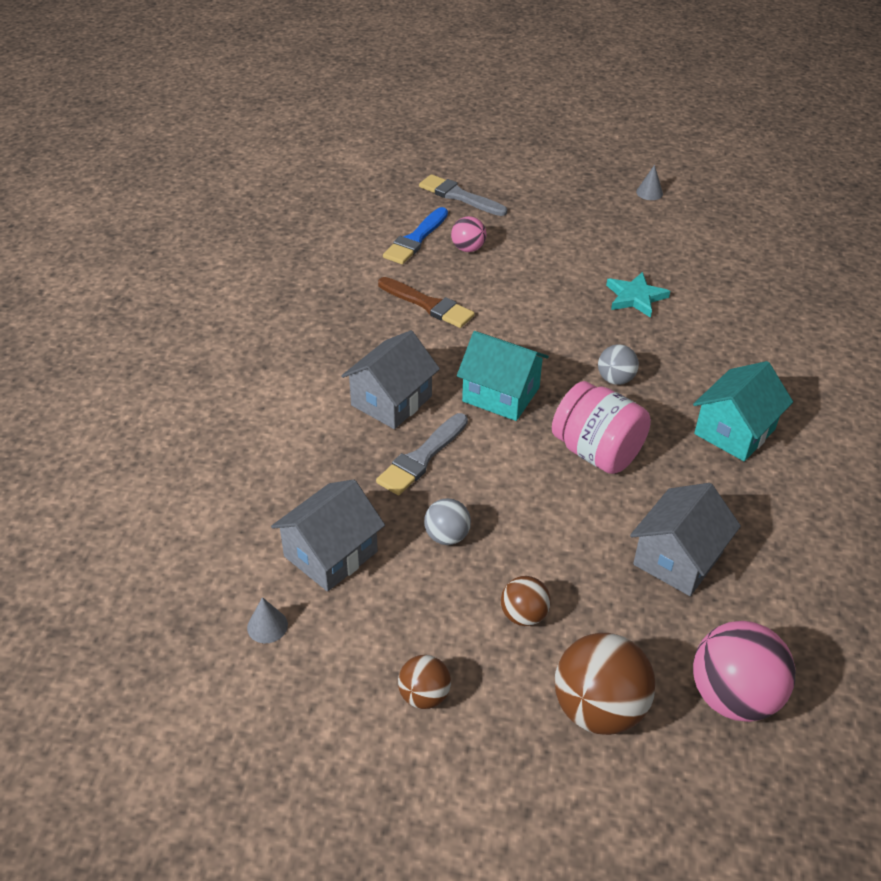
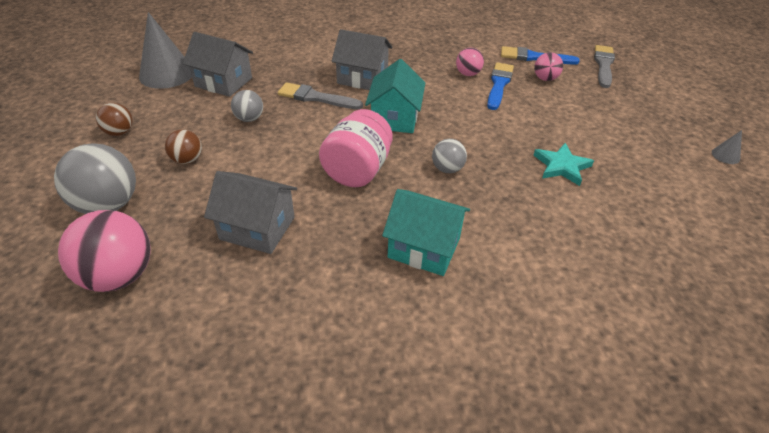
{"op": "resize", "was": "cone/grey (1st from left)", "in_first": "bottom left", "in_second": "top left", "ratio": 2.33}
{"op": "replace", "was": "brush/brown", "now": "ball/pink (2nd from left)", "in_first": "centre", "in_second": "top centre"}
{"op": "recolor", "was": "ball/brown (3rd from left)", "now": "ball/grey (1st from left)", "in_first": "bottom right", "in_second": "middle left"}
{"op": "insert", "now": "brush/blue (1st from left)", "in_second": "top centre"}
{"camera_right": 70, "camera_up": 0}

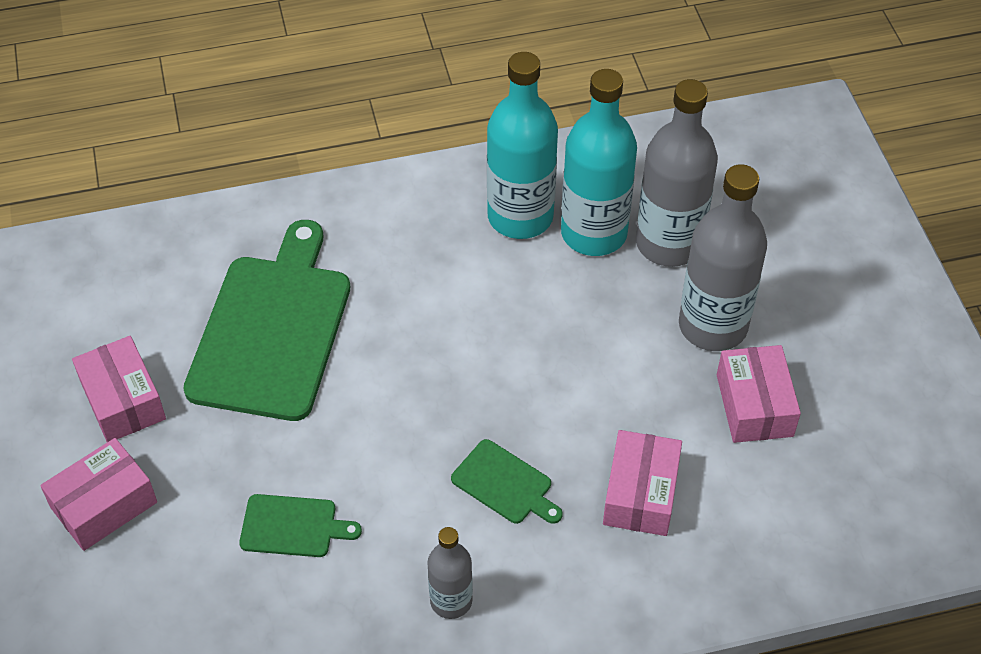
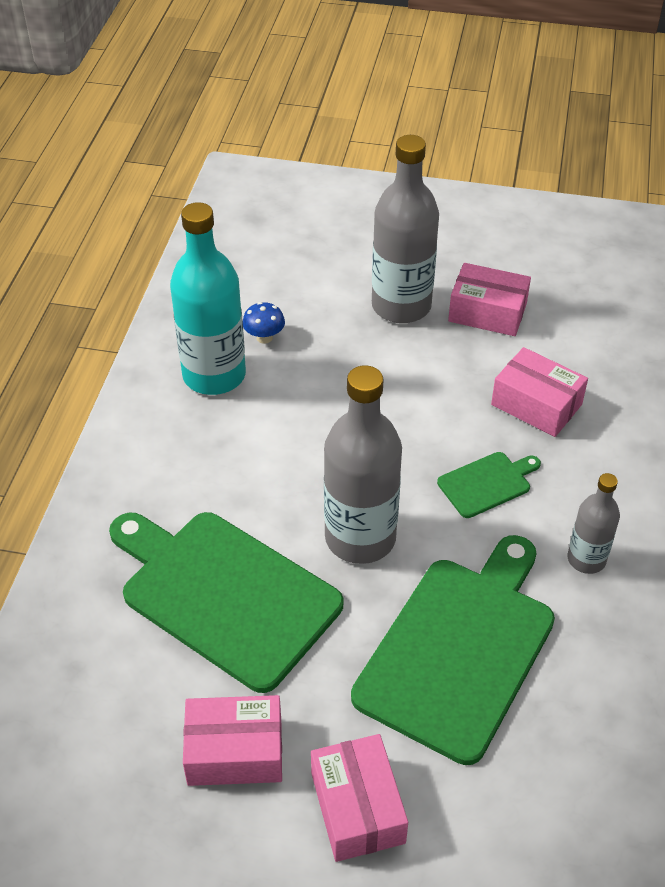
{"op": "resize", "was": "cutting board/green (2nd from left)", "in_first": "bottom left", "in_second": "bottom right", "ratio": 2.21}
{"op": "replace", "was": "bottle/turquoise (2nd from left)", "now": "mushroom/blue", "in_first": "top centre", "in_second": "centre"}
{"op": "move", "was": "bottle/grey (2nd from left in the first image)", "now": "bottle/grey (1st from left)", "in_first": "top right", "in_second": "centre"}
{"camera_right": -65, "camera_up": -5}

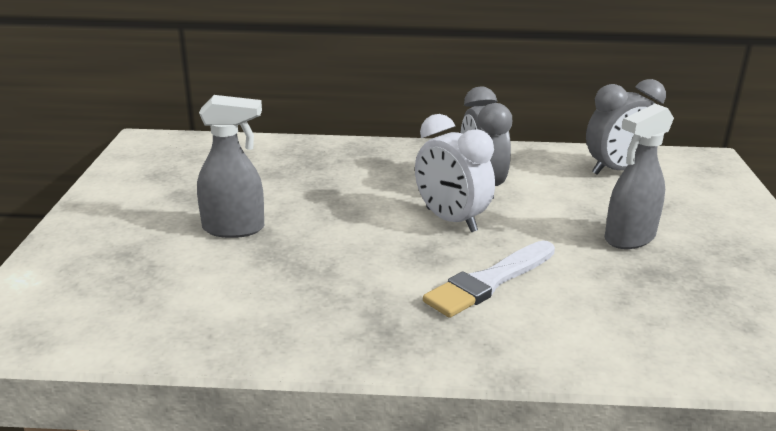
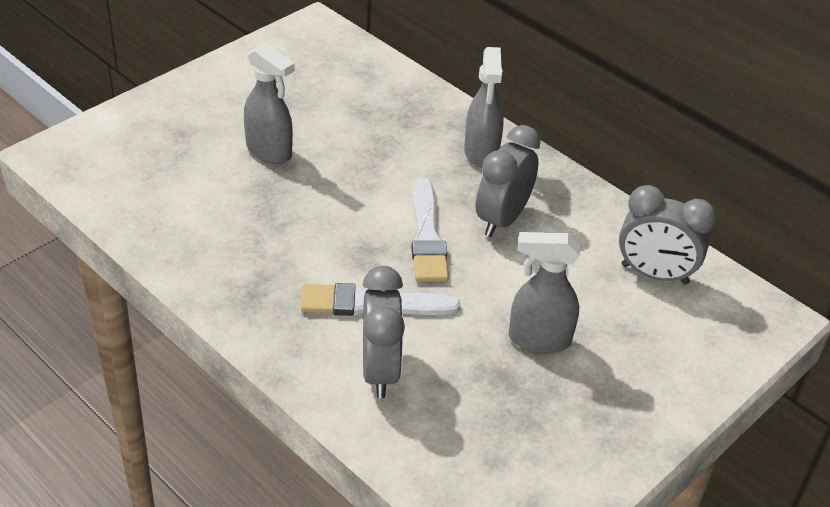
{"op": "replace", "was": "clock/white", "now": "brush/white (2nd from left)", "in_first": "centre", "in_second": "centre"}
{"op": "insert", "now": "clock/grey (1st from left)", "in_second": "centre"}
{"op": "insert", "now": "spray bottle/grey (2nd from left)", "in_second": "top centre"}
{"camera_right": 40, "camera_up": 15}

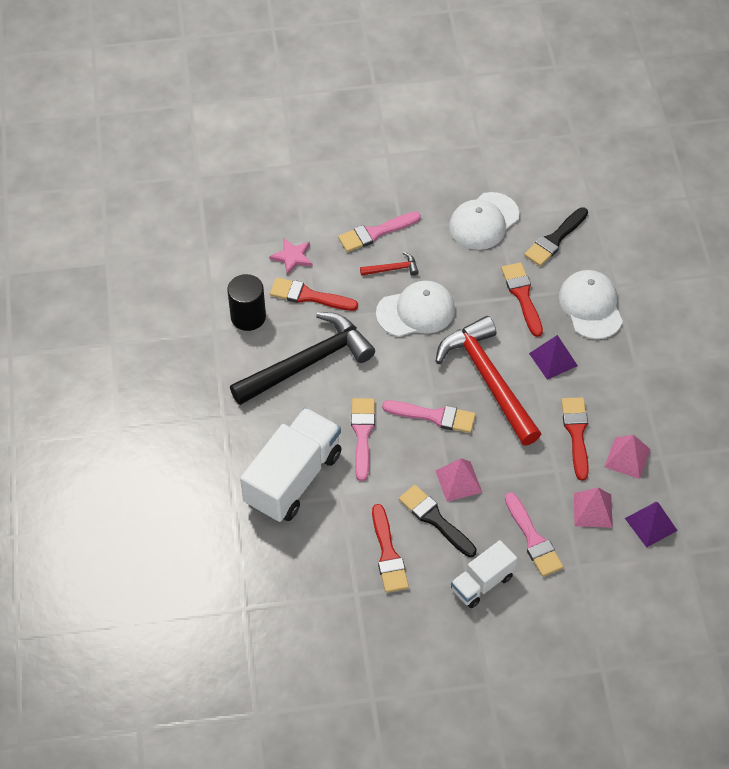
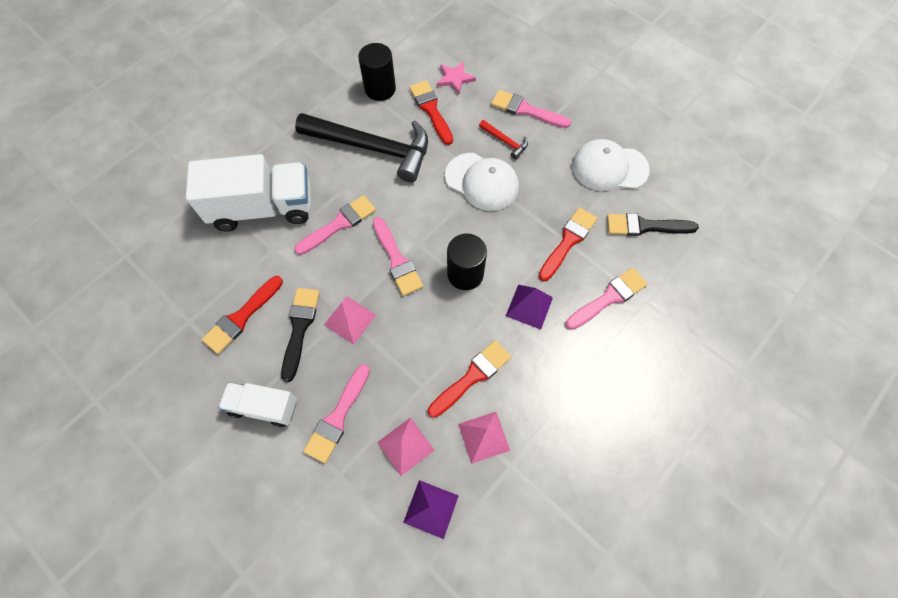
{"op": "replace", "was": "hammer/red (2nd from left)", "now": "cylinder/black (2nd from left)", "in_first": "middle right", "in_second": "centre"}
{"op": "replace", "was": "cap/white (3rd from left)", "now": "brush/pink (5th from left)", "in_first": "middle right", "in_second": "middle right"}
{"camera_right": 50, "camera_up": 10}

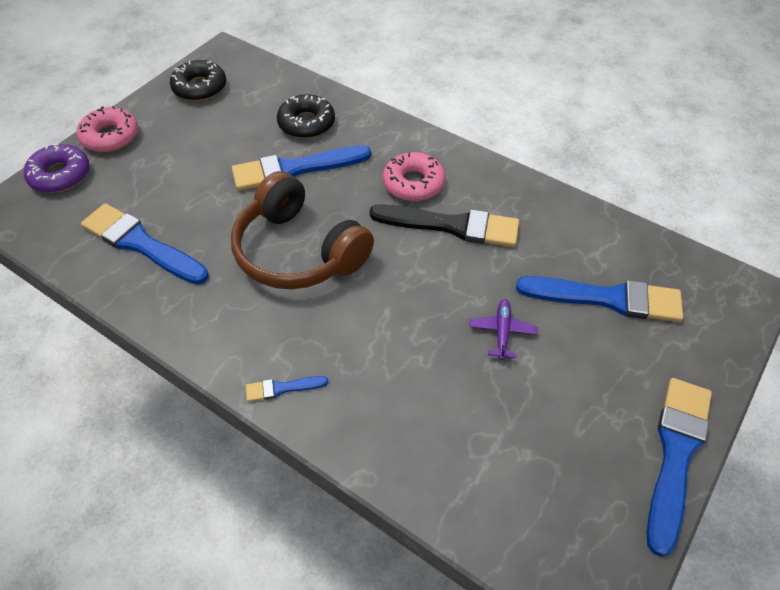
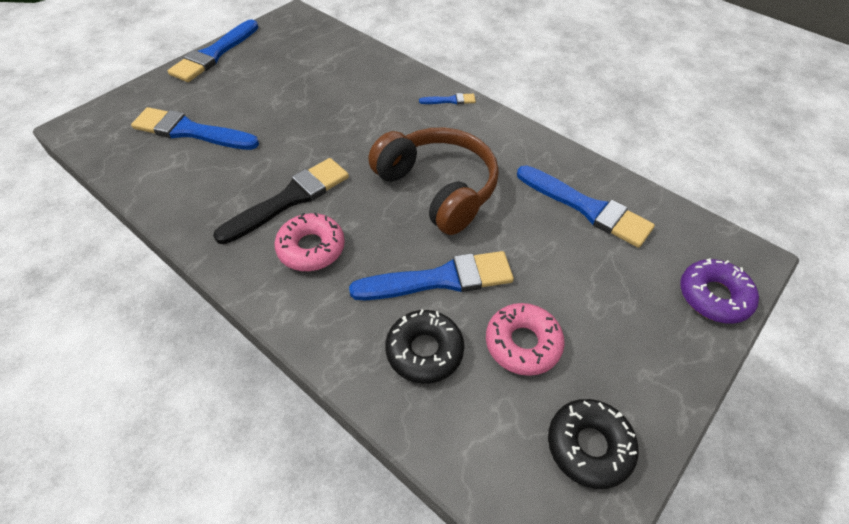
{"op": "move", "was": "donut/pink (1st from left in the first image)", "now": "donut/pink (2nd from left)", "in_first": "top left", "in_second": "centre"}
{"op": "rotate", "was": "brush/black", "in_first": "centre", "in_second": "middle left", "clockwise": 120}
{"op": "delete", "was": "plane/purple", "in_first": "centre"}
{"camera_right": -175, "camera_up": 0}

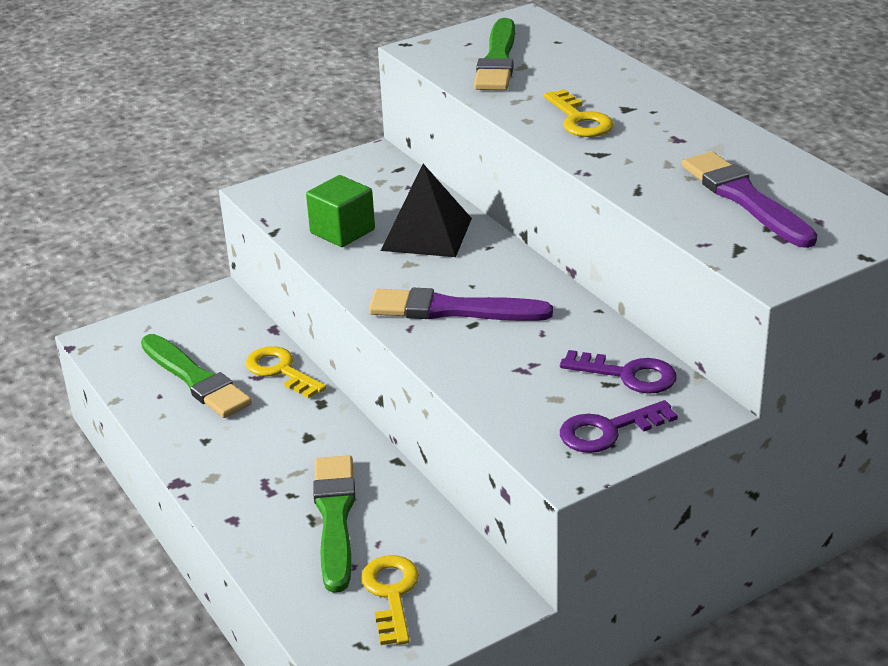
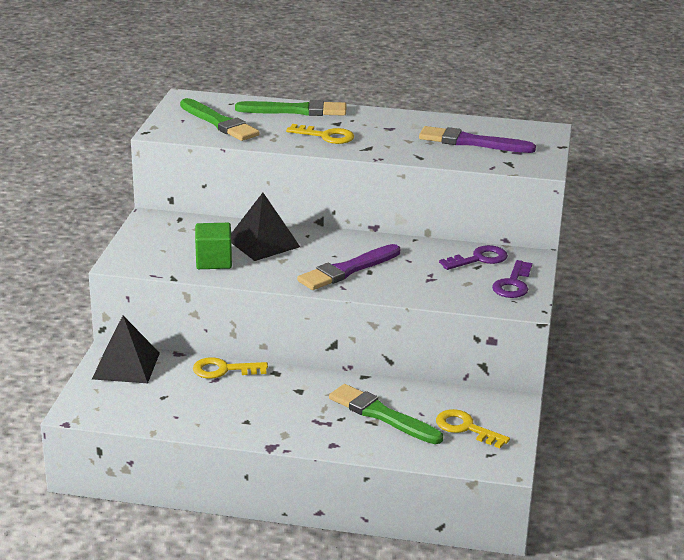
{"op": "move", "was": "brush/green (1st from left in the first image)", "now": "brush/green (2nd from left)", "in_first": "middle left", "in_second": "top centre"}
{"op": "insert", "now": "pyramid/black (1st from left)", "in_second": "middle left"}
{"camera_right": -50, "camera_up": -5}

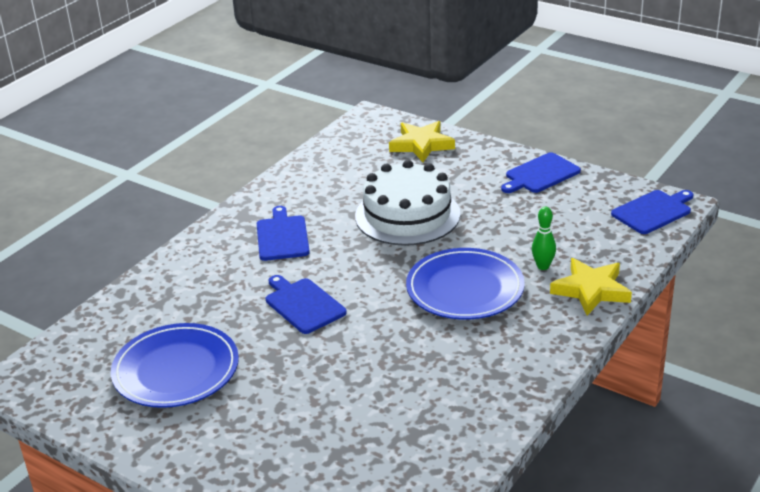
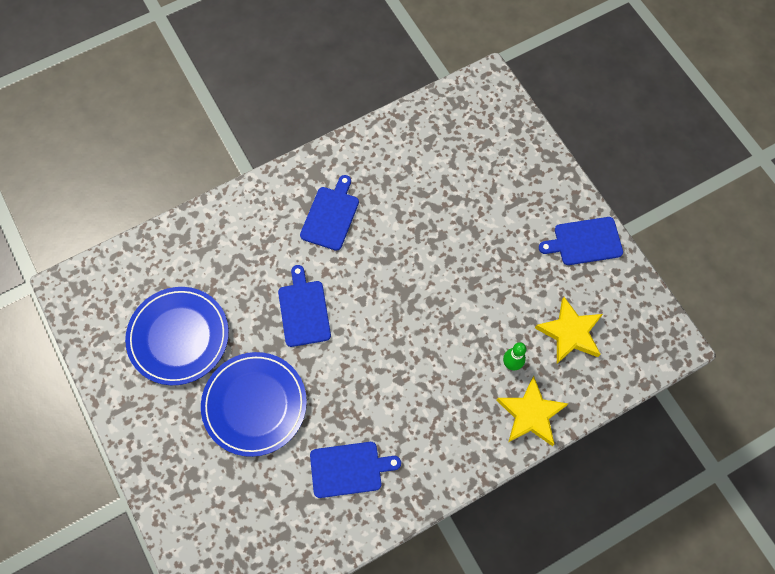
{"op": "delete", "was": "cake/white", "in_first": "centre"}
{"op": "move", "was": "star/yellow (1st from left in the first image)", "now": "star/yellow (2nd from left)", "in_first": "top centre", "in_second": "middle right"}
{"op": "move", "was": "plate/blue (2nd from left)", "in_first": "centre", "in_second": "bottom left"}
{"op": "move", "was": "cutting board/blue (4th from left in the first image)", "now": "cutting board/blue (3rd from left)", "in_first": "middle right", "in_second": "bottom centre"}
{"camera_right": 25, "camera_up": 35}

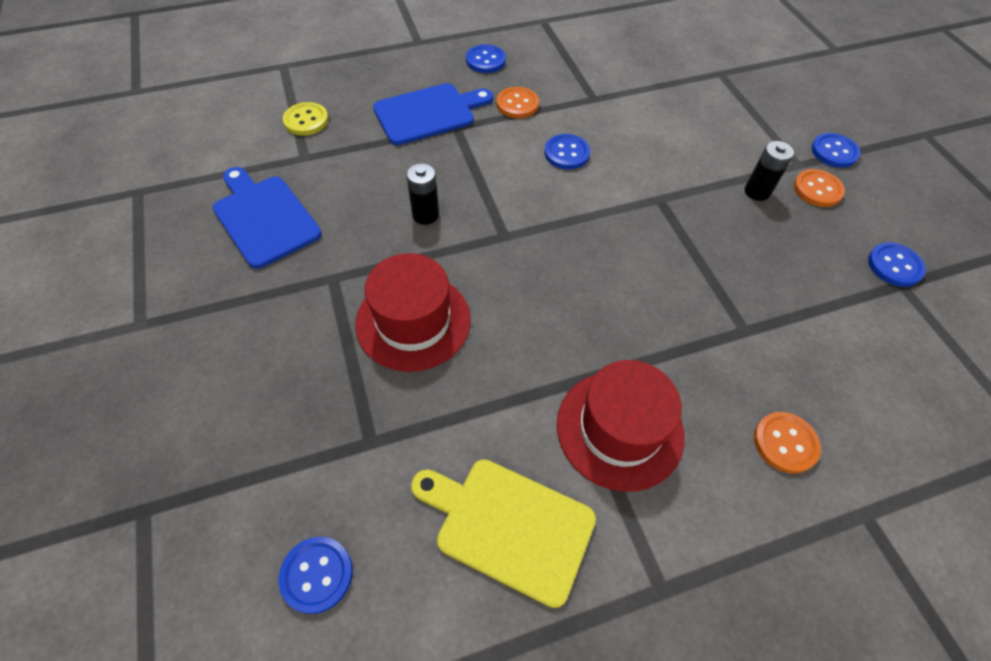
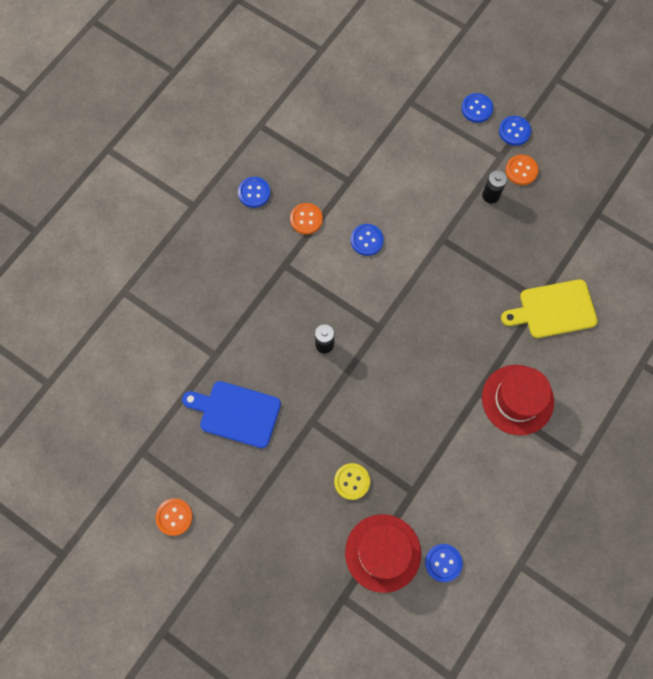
{"op": "move", "was": "button/yellow", "in_first": "top left", "in_second": "bottom centre"}
{"op": "move", "was": "hat/red (1st from left)", "in_first": "centre", "in_second": "bottom centre"}
{"op": "delete", "was": "cutting board/blue (2nd from left)", "in_first": "top centre"}
{"op": "move", "was": "cutting board/yellow", "in_first": "bottom centre", "in_second": "middle right"}
{"op": "move", "was": "button/orange (2nd from left in the first image)", "now": "button/orange (1st from left)", "in_first": "bottom right", "in_second": "bottom left"}
{"op": "move", "was": "button/blue (5th from left in the first image)", "now": "button/blue (4th from left)", "in_first": "middle right", "in_second": "top right"}
{"camera_right": -35, "camera_up": 15}

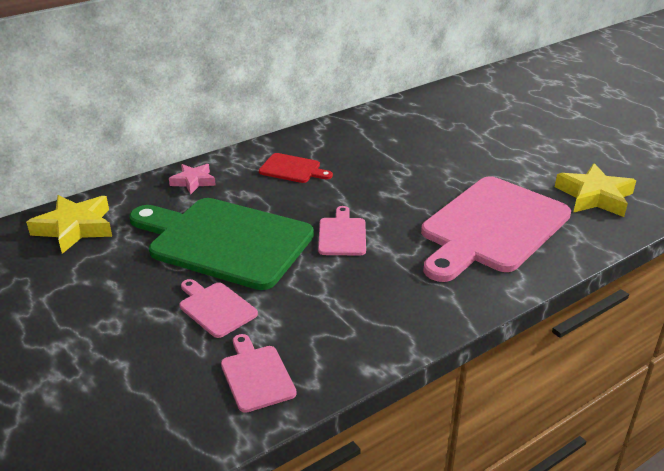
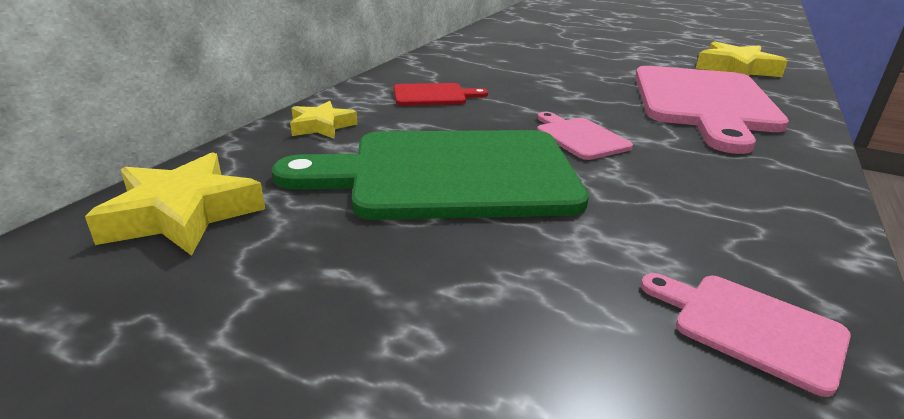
{"op": "recolor", "was": "star/pink", "now": "star/yellow (2nd from left)", "in_first": "middle left", "in_second": "top centre"}
{"op": "delete", "was": "cutting board/pink (1st from left)", "in_first": "middle left"}
{"camera_right": -30, "camera_up": -5}

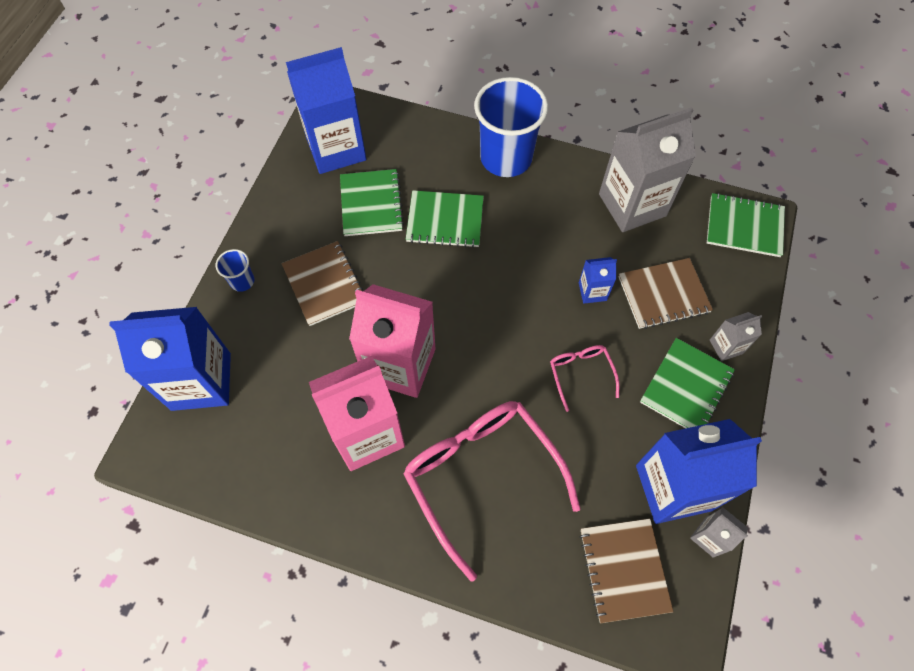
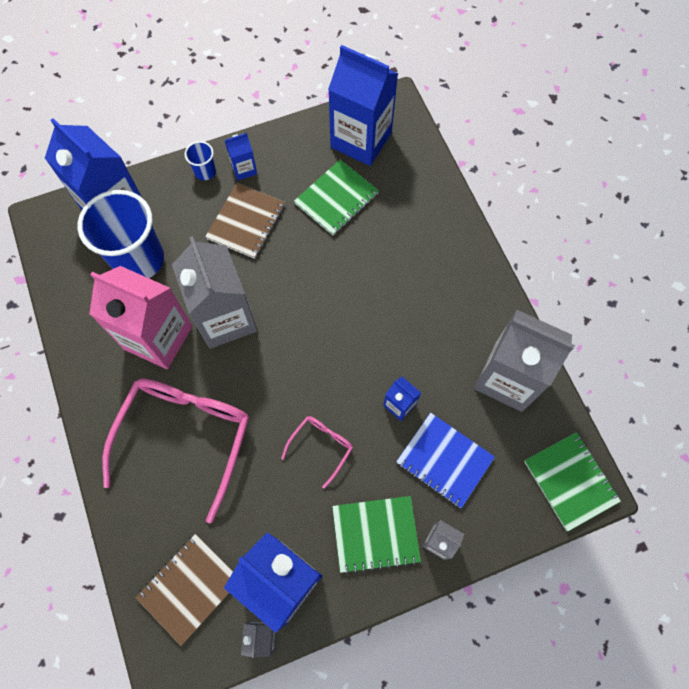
{"op": "recolor", "was": "carton/pink (2nd from left)", "now": "carton/grey (1st from left)", "in_first": "centre", "in_second": "middle left"}
{"op": "delete", "was": "notebook/green (2nd from left)", "in_first": "top centre"}
{"op": "move", "was": "cup/blue (2nd from left in the first image)", "now": "cup/blue (1st from left)", "in_first": "top centre", "in_second": "middle left"}
{"op": "recolor", "was": "notebook/brown (3rd from left)", "now": "notebook/blue", "in_first": "middle right", "in_second": "bottom centre"}
{"op": "insert", "now": "carton/blue (2nd from left)", "in_second": "top centre"}
{"camera_right": 50, "camera_up": 5}

